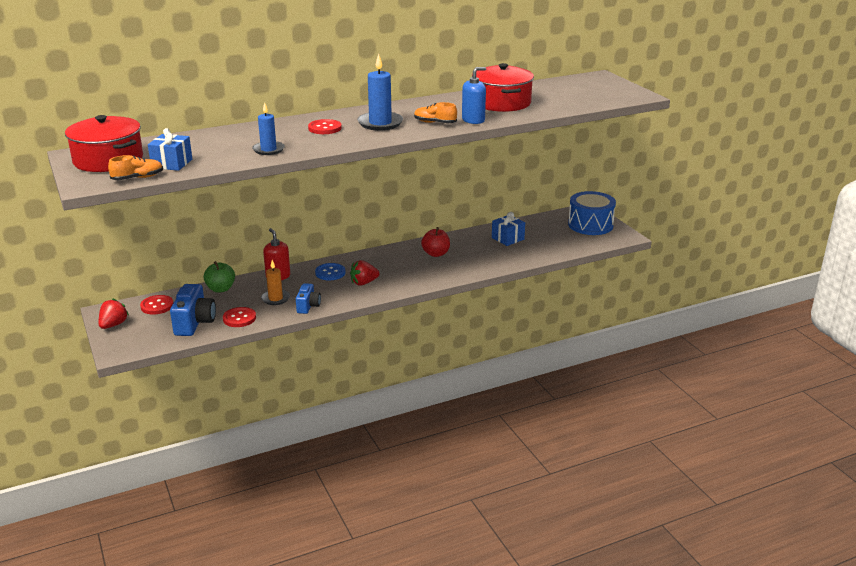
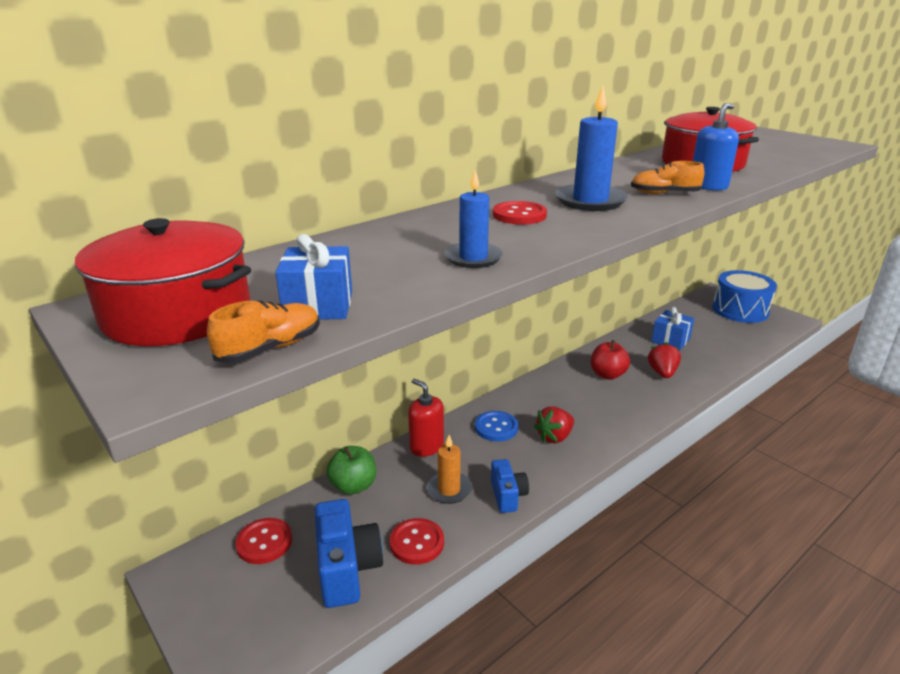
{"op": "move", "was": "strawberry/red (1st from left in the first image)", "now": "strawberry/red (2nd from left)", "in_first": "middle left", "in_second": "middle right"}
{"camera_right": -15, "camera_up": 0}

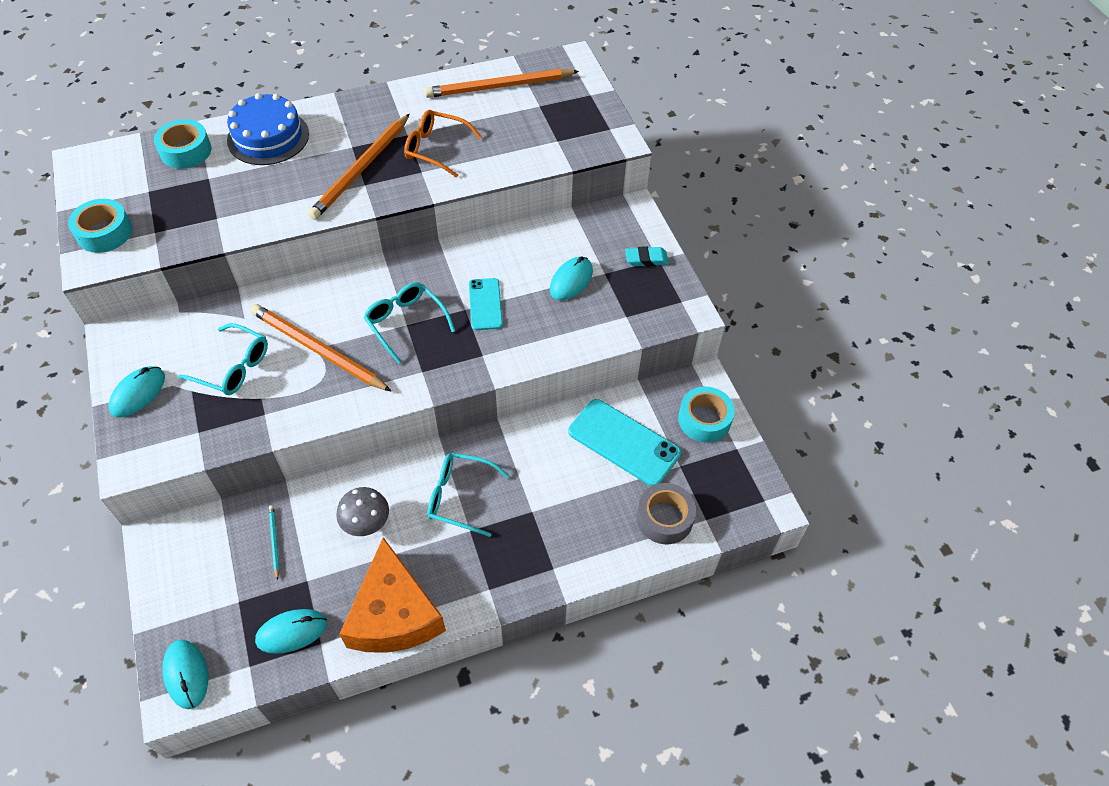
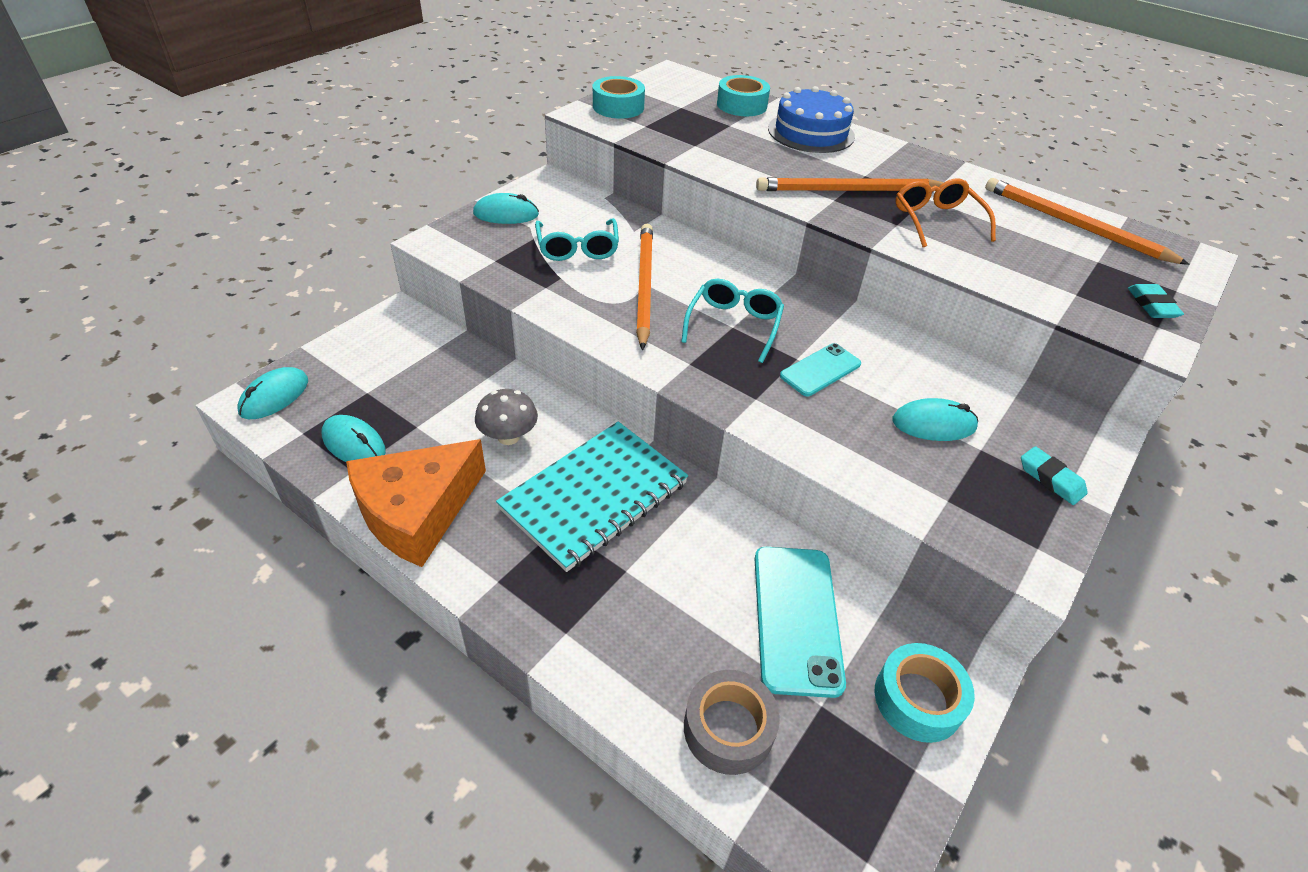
{"op": "delete", "was": "pencil/turquoise", "in_first": "bottom left"}
{"op": "replace", "was": "glasses/turquoise (3rd from left)", "now": "notebook/turquoise", "in_first": "centre", "in_second": "centre"}
{"op": "insert", "now": "eraser/turquoise (2nd from left)", "in_second": "middle right"}
{"camera_right": 55, "camera_up": -10}

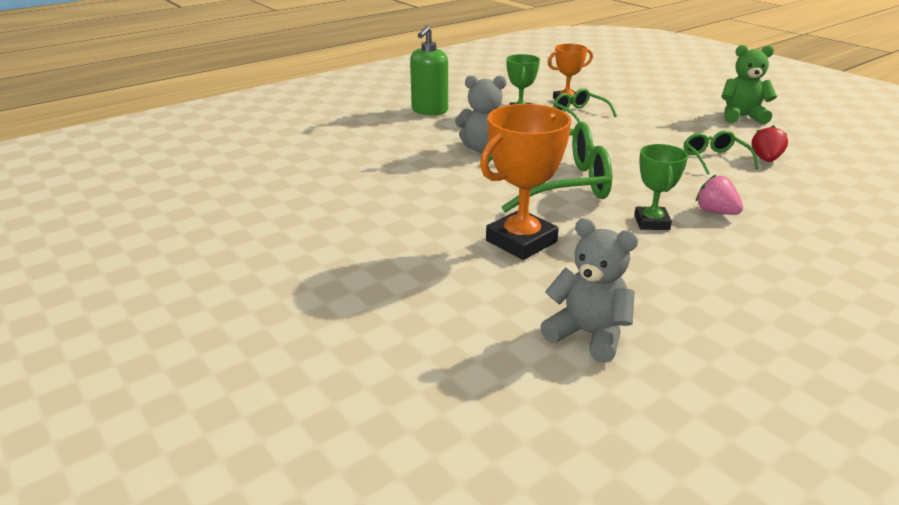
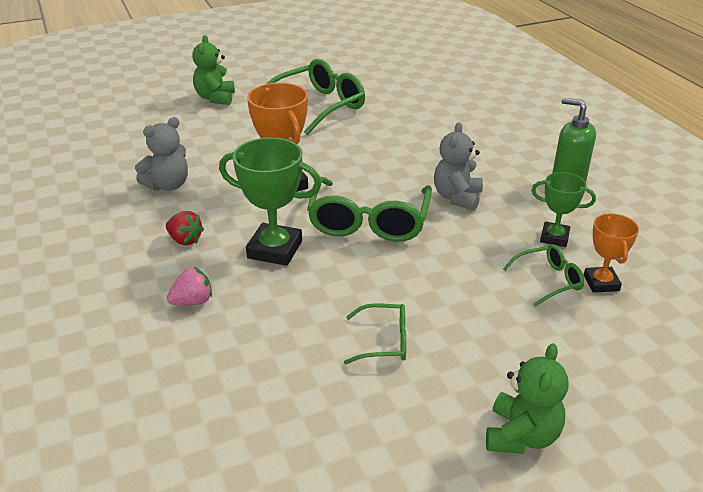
{"op": "resize", "was": "trophy/green (2nd from left in the first image)", "in_first": "middle right", "in_second": "centre", "ratio": 1.65}
{"op": "move", "was": "strawberry/pink", "in_first": "middle right", "in_second": "middle left"}
{"op": "move", "was": "strawberry/red", "in_first": "top right", "in_second": "middle left"}
{"op": "insert", "now": "teddy bear/green (1st from left)", "in_second": "top left"}
{"op": "insert", "now": "glasses/green (1st from left)", "in_second": "top centre"}
{"camera_right": 105, "camera_up": 5}

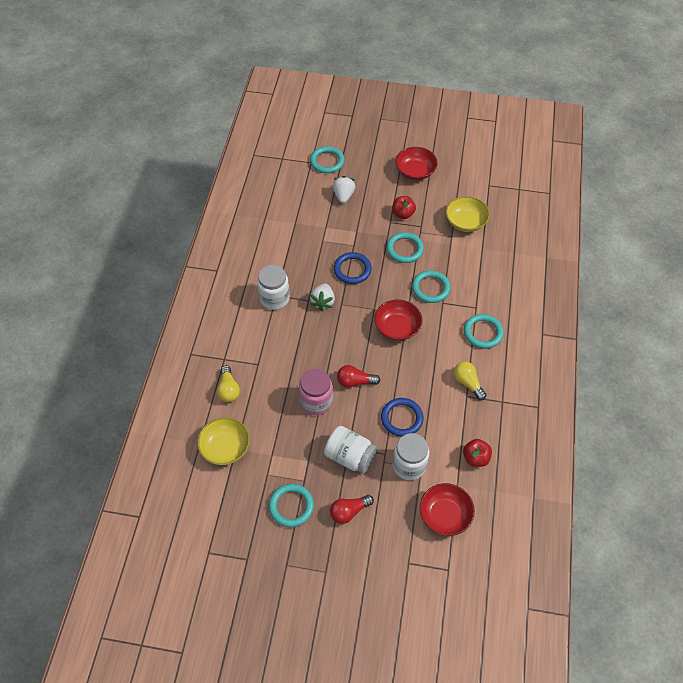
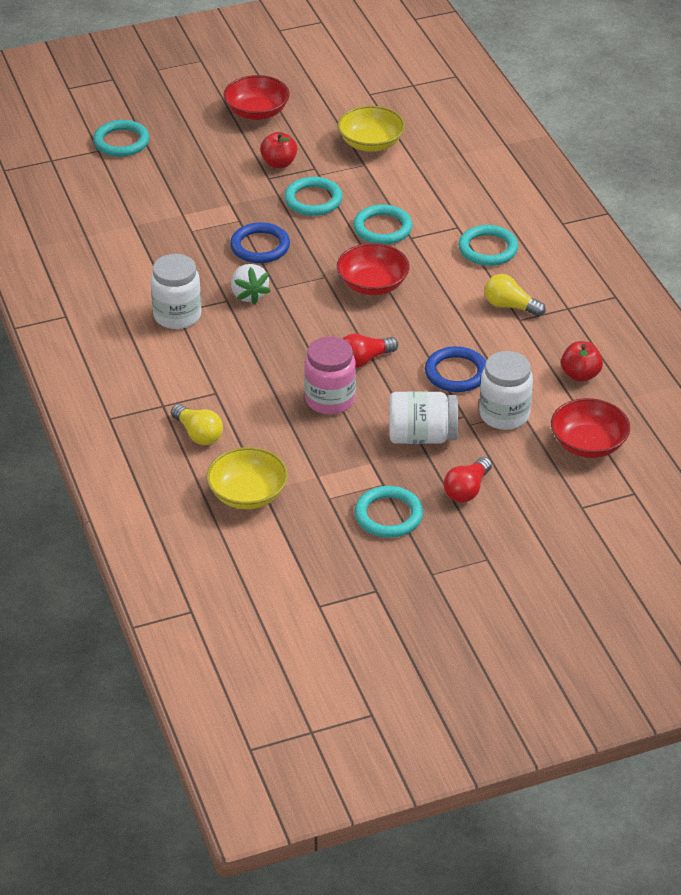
{"op": "delete", "was": "strawberry/white (2nd from left)", "in_first": "top centre"}
{"camera_right": -30, "camera_up": -15}

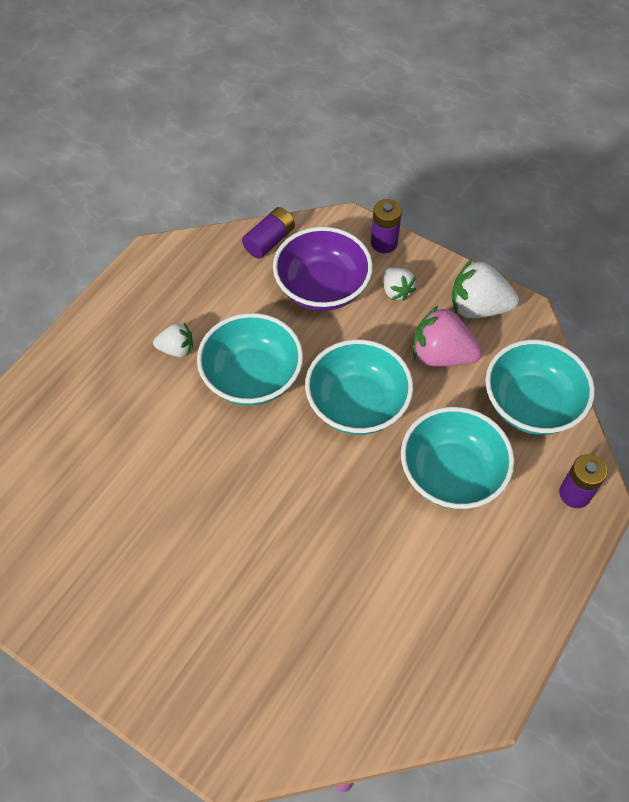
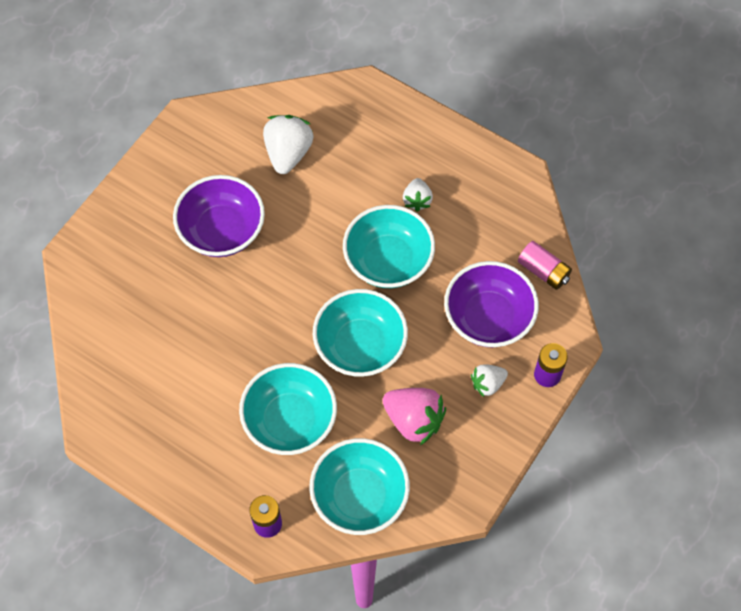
{"op": "recolor", "was": "battery/purple (1st from left)", "now": "battery/pink", "in_first": "top centre", "in_second": "middle right"}
{"op": "rotate", "was": "strawberry/pink", "in_first": "middle right", "in_second": "bottom centre", "clockwise": 105}
{"op": "move", "was": "strawberry/white (3rd from left in the first image)", "now": "strawberry/white (1st from left)", "in_first": "middle right", "in_second": "top centre"}
{"op": "insert", "now": "bowl/purple (1st from left)", "in_second": "middle left"}
{"camera_right": 90, "camera_up": 5}

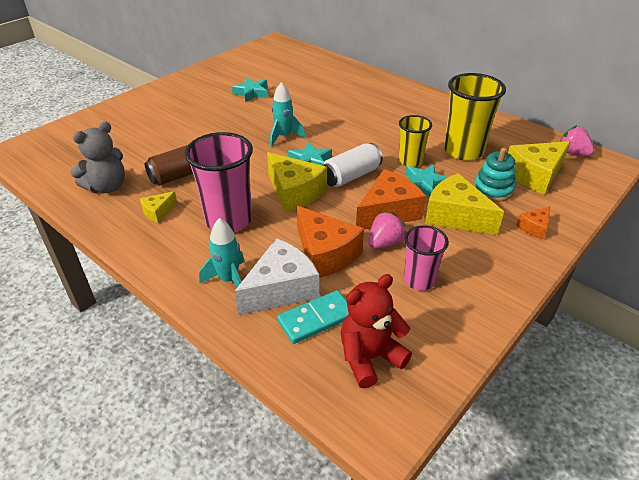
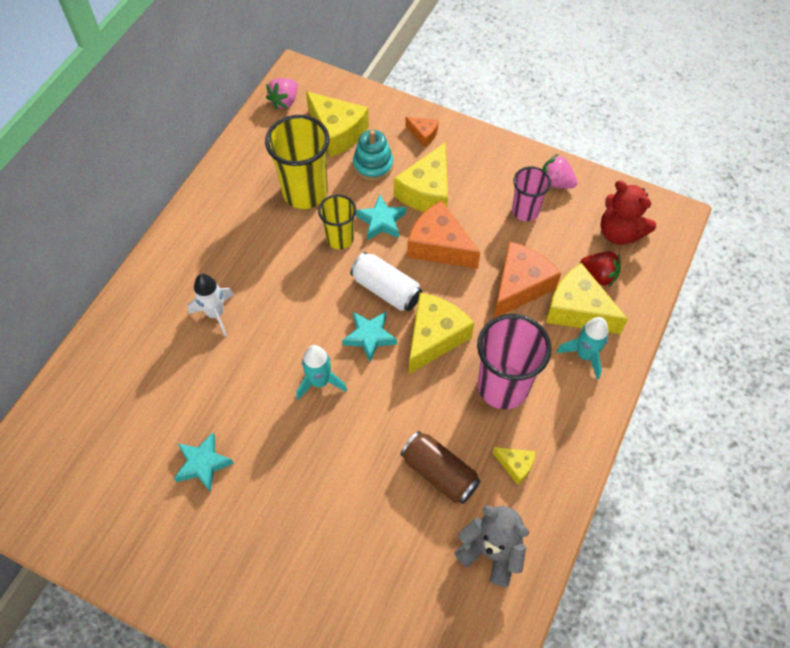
{"op": "recolor", "was": "cheese/white", "now": "cheese/yellow (5th from left)", "in_first": "centre", "in_second": "middle right"}
{"op": "replace", "was": "domino/turquoise", "now": "strawberry/red", "in_first": "centre", "in_second": "middle right"}
{"op": "move", "was": "strawberry/pink (1st from left in the first image)", "now": "strawberry/pink (2nd from left)", "in_first": "centre", "in_second": "top right"}
{"op": "insert", "now": "rocket/white", "in_second": "middle left"}
{"camera_right": -105, "camera_up": 20}

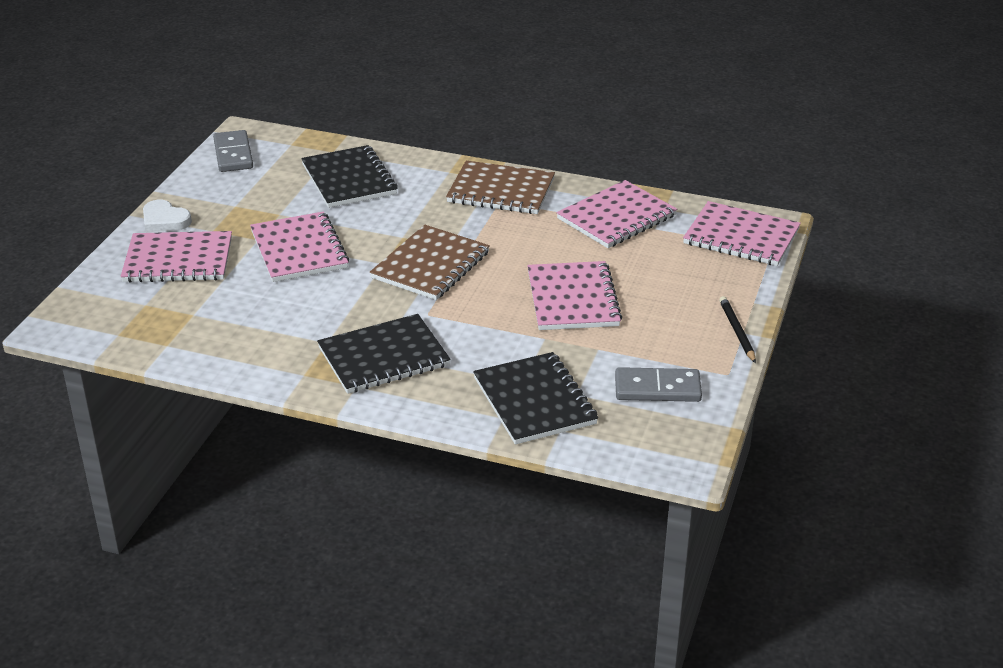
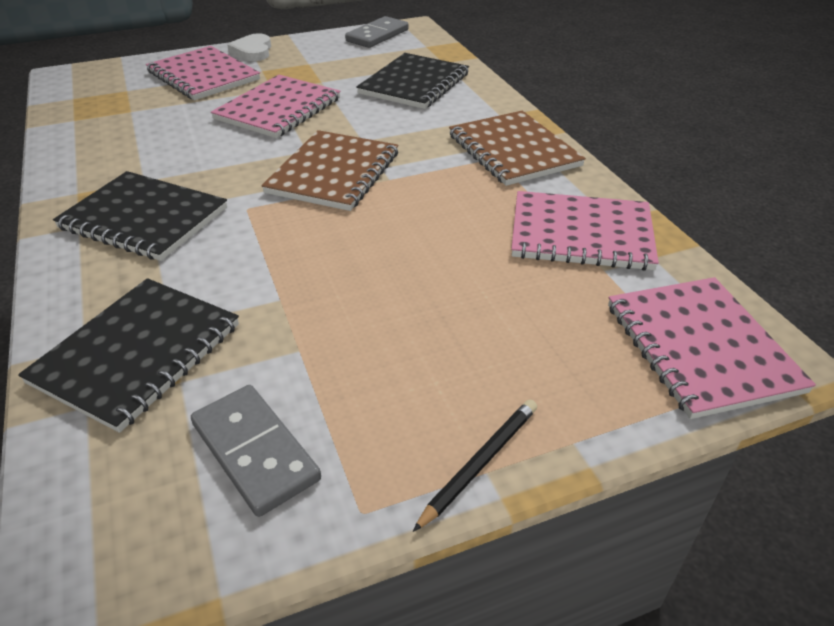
{"op": "rotate", "was": "notebook/brown (1st from left)", "in_first": "centre", "in_second": "top centre", "clockwise": -60}
{"op": "delete", "was": "notebook/pink (3rd from left)", "in_first": "centre"}
{"camera_right": 50, "camera_up": 5}

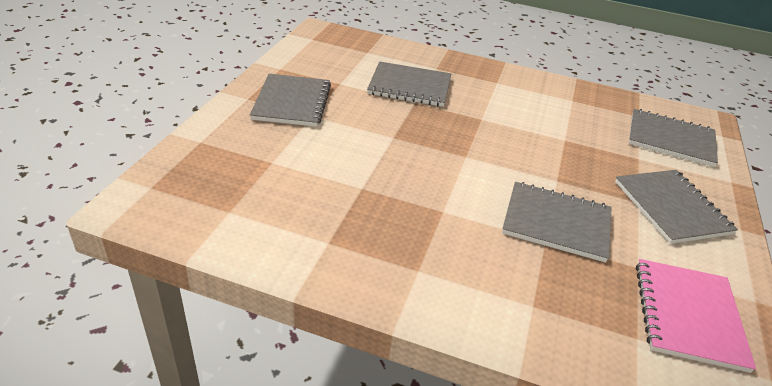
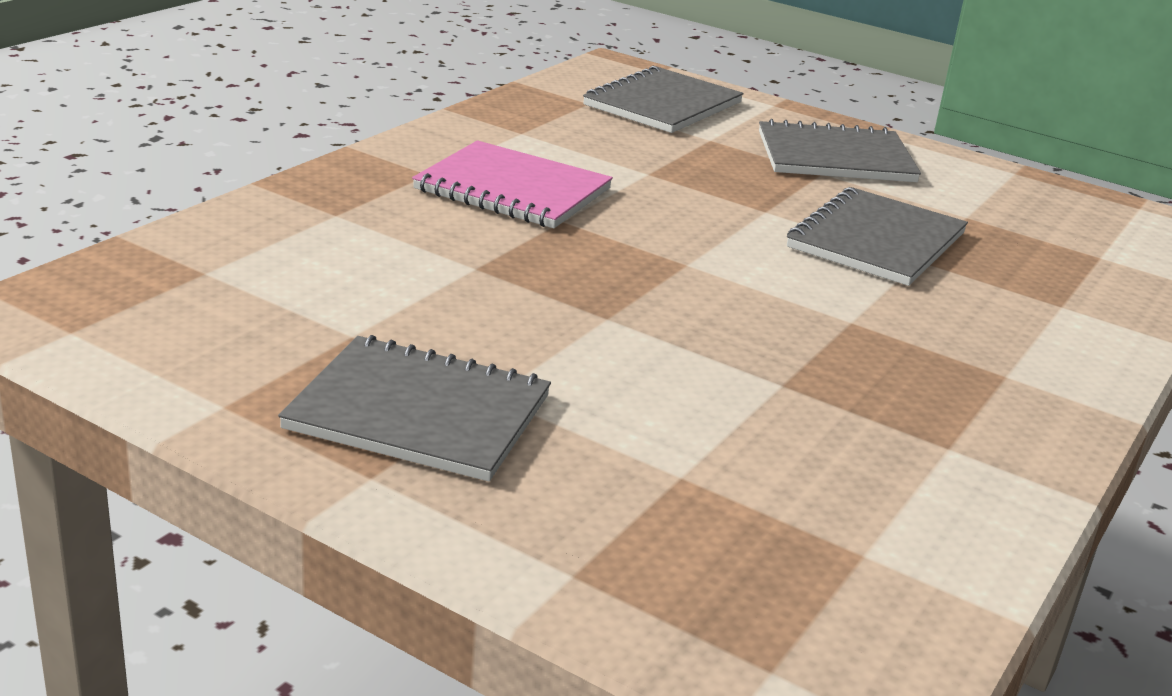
{"op": "delete", "was": "notebook/grey (2nd from left)", "in_first": "top centre"}
{"op": "move", "was": "notebook/pink", "in_first": "bottom right", "in_second": "top centre"}
{"camera_right": -75, "camera_up": -10}

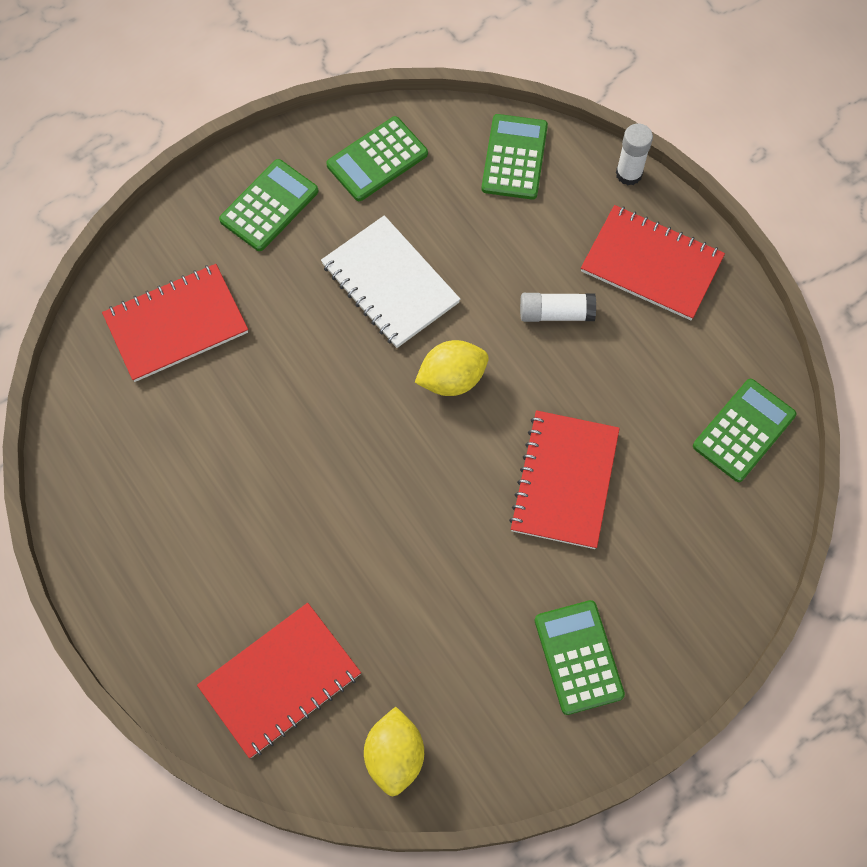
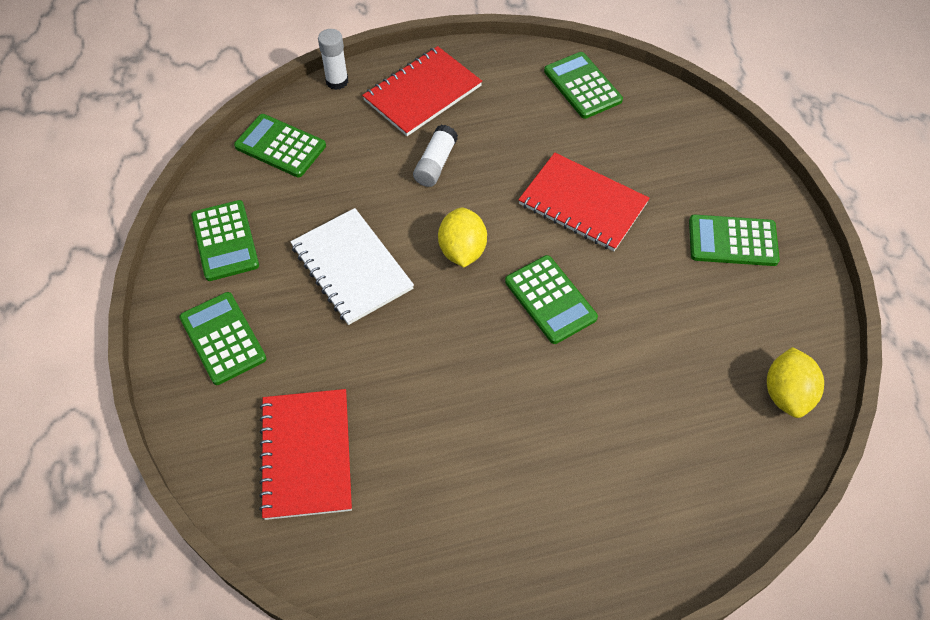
{"op": "delete", "was": "notebook/red (2nd from left)", "in_first": "bottom left"}
{"op": "rotate", "was": "notebook/white", "in_first": "top centre", "in_second": "centre", "clockwise": 75}
{"op": "rotate", "was": "lemon/yellow (1st from left in the first image)", "in_first": "bottom centre", "in_second": "middle right", "clockwise": 75}
{"op": "insert", "now": "calculator/green (4th from left)", "in_second": "centre"}
{"camera_right": -70, "camera_up": -10}

